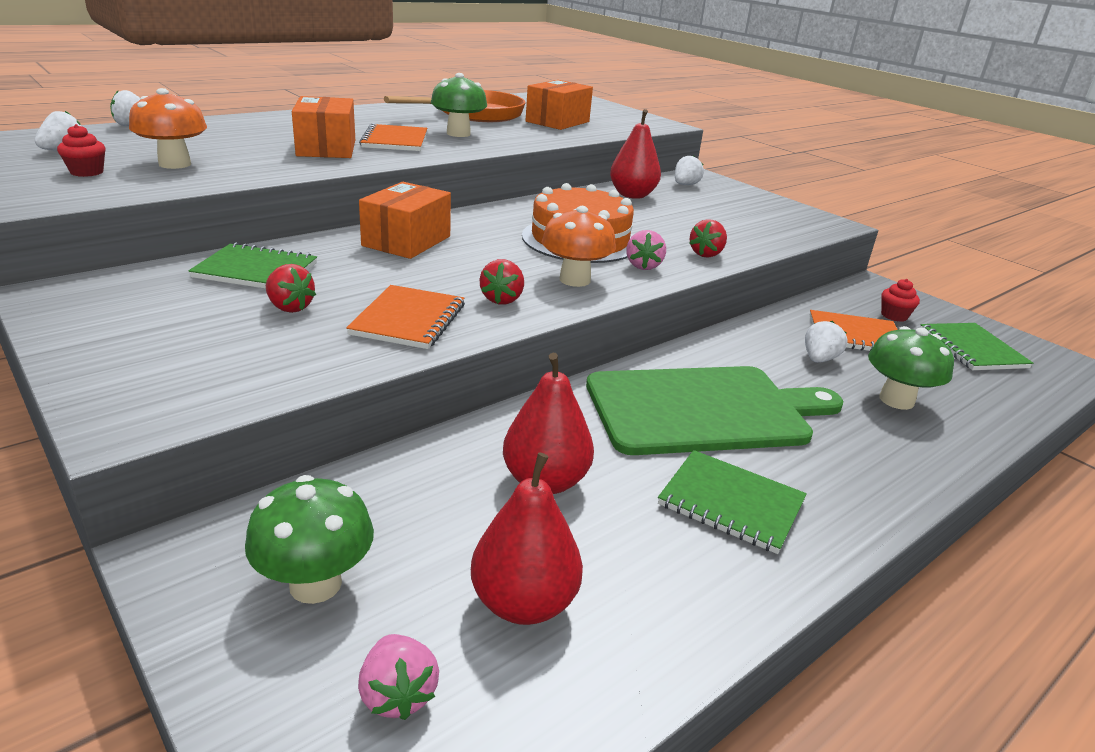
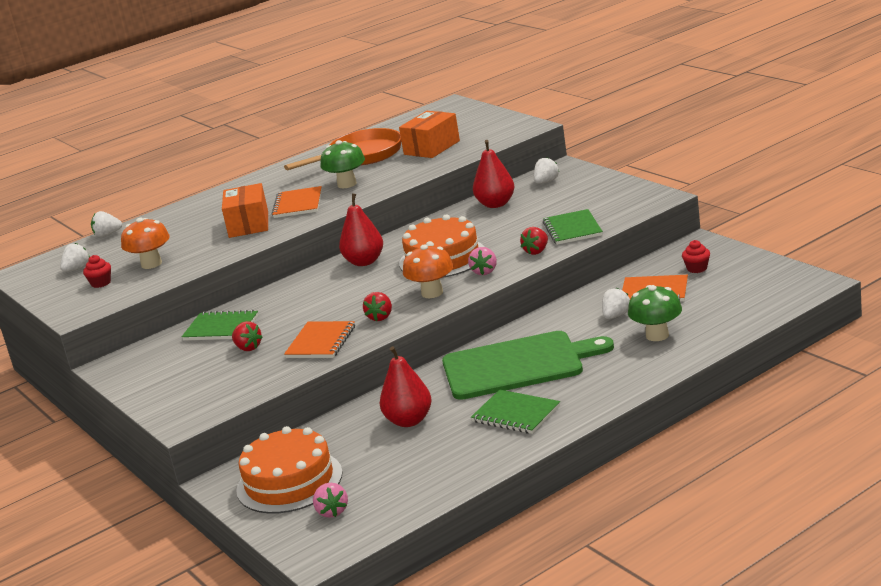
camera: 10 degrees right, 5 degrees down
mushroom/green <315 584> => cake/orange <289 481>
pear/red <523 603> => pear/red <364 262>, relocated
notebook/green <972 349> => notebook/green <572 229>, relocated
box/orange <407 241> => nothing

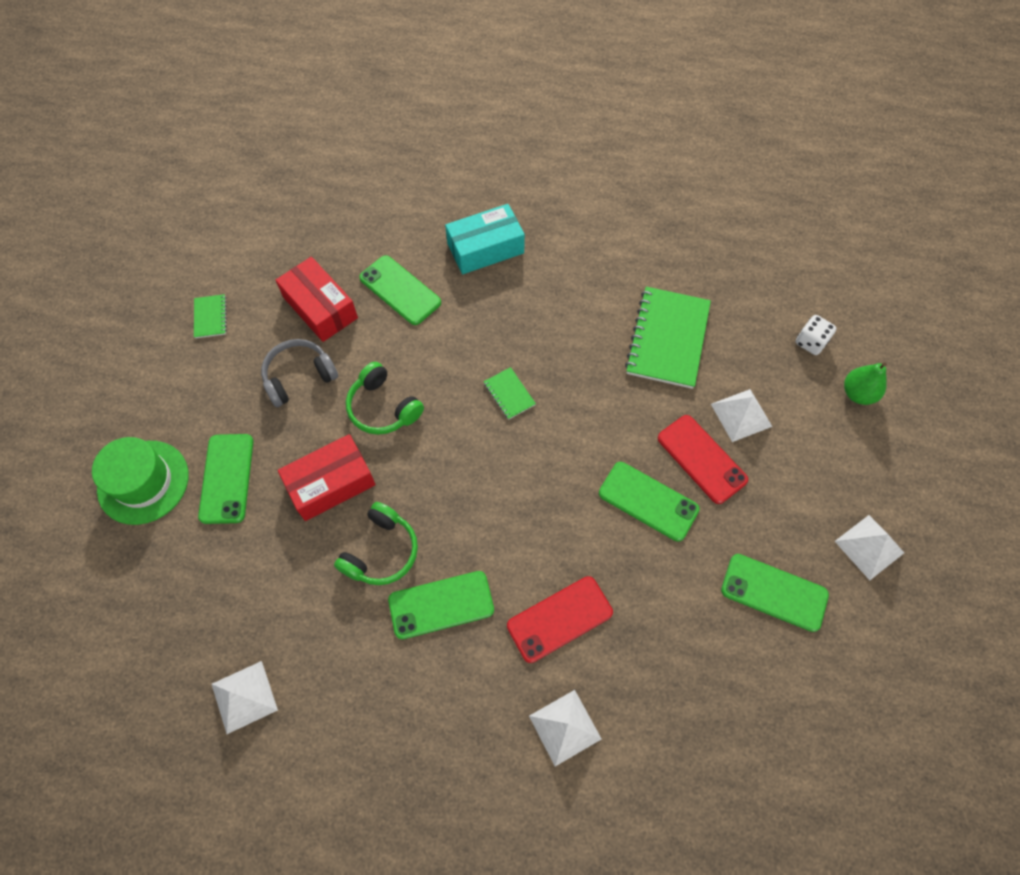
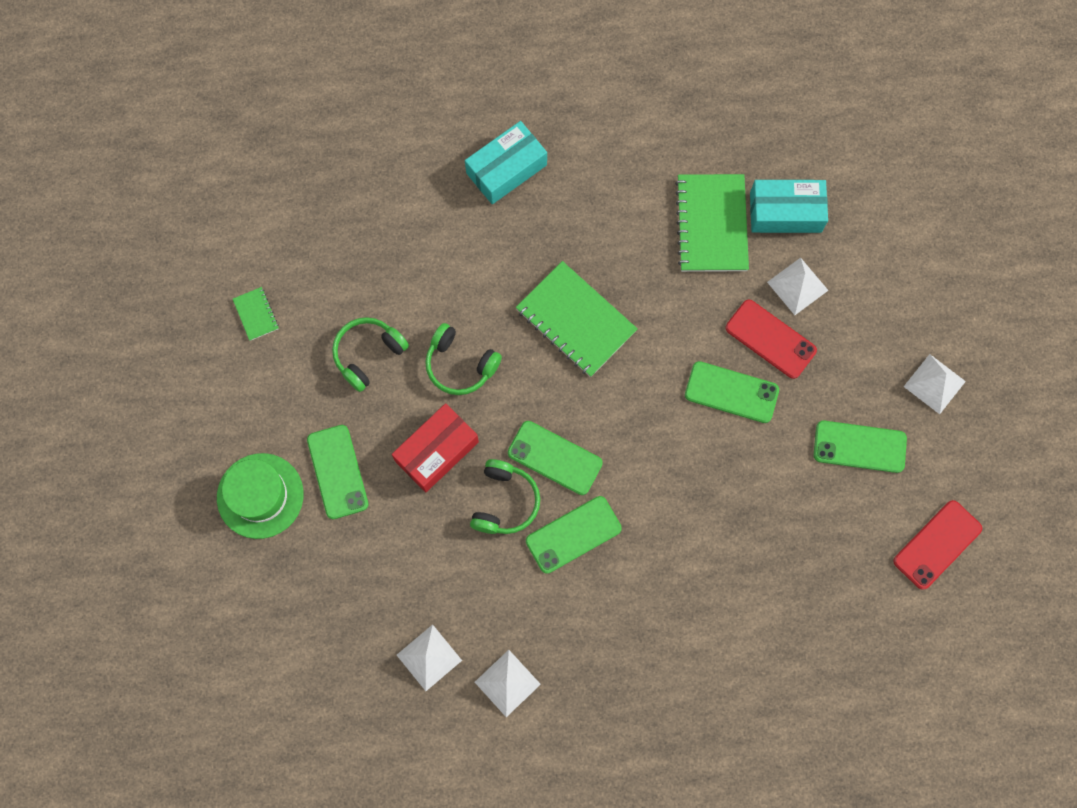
camera: 15 degrees left, 10 degrees up
headphones/grey <299 377> => headphones/green <368 354>
pyramid/white <565 727> => pyramid/white <507 683>, relocated
phone/green <400 290> => phone/green <555 458>, relocated
notebook/green <509 394> => notebook/green <576 320>, x2.17
nothing => box/turquoise <785 212>
phone/red <559 619> => phone/red <937 544>, relocated
box/red <320 307> => nothing
dice/white <810 342> => nothing
pear/green <857 393> => nothing

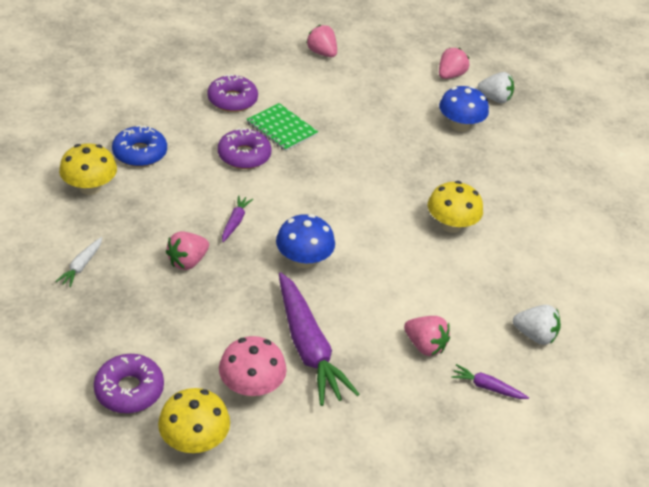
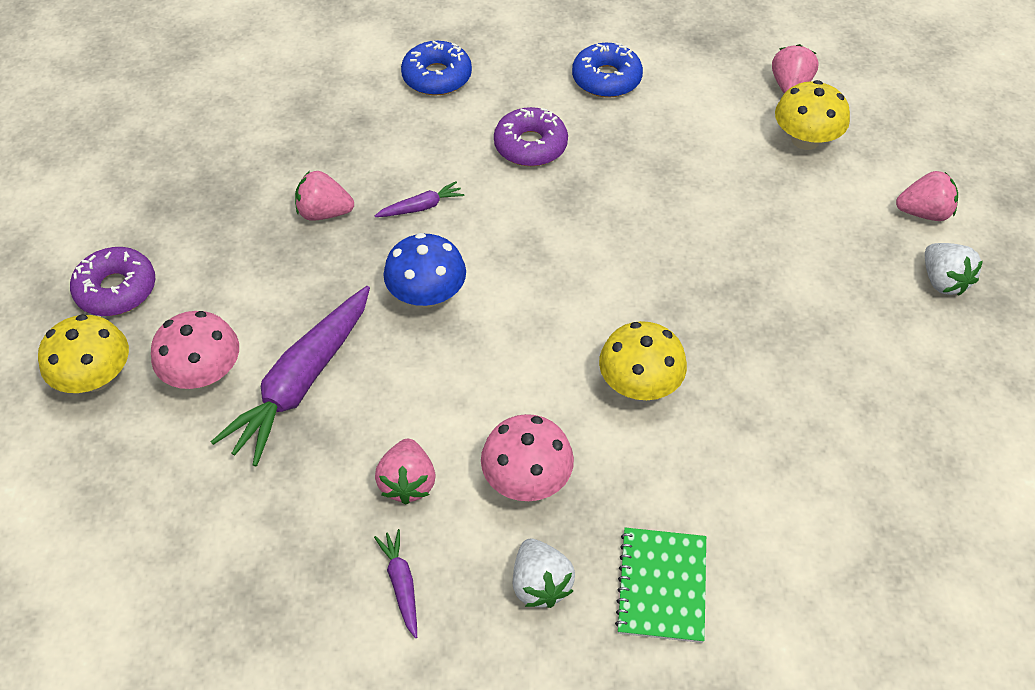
camera: 55 degrees right, 10 degrees up
nothing => mushroom/pink <527 479>
donut/purple <232 100> => donut/blue <606 79>
notebook/green <282 129> => notebook/green <662 586>, relocated
mushroom/yellow <90 187> => mushroom/yellow <805 140>, relocated
carrot/white <81 266> => nothing
mushroom/blue <459 125> => nothing

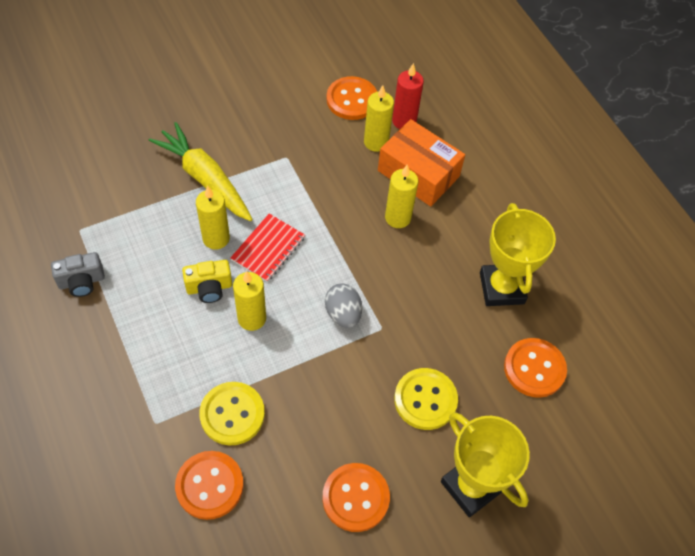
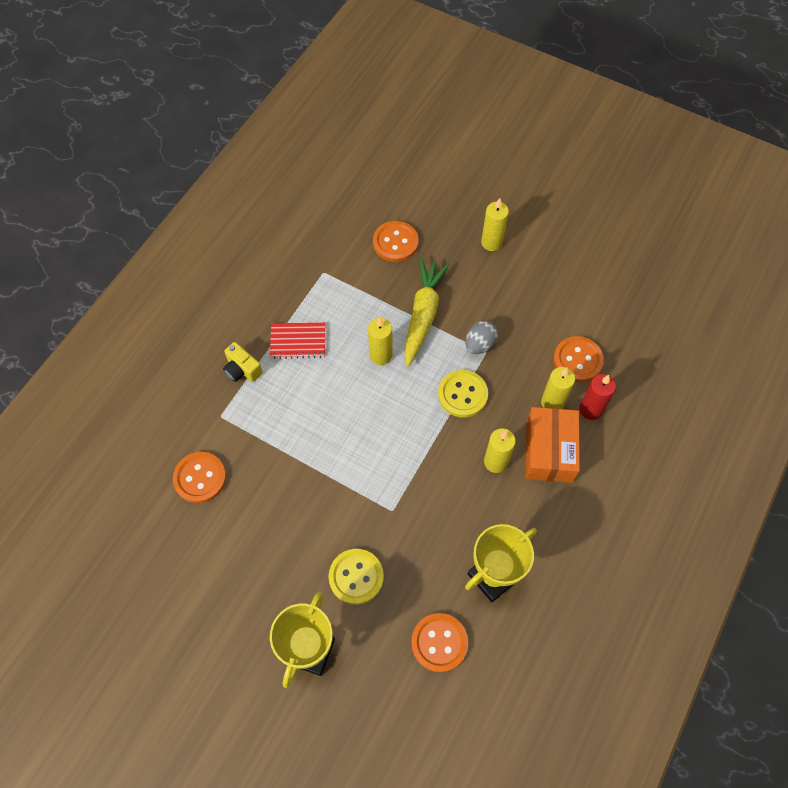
camera: 60 degrees right, 5 degrees up
camera/yellow <209 288> => camera/yellow <242 369>, relocated
notebook/red <268 249> => notebook/red <298 341>, relocated
button/orange <355 498> => button/orange <395 242>, relocated
button/yellow <232 414> => button/yellow <462 394>, relocated
egg/grey <343 314> => egg/grey <479 344>, relocated
candle/yellow <252 318> => candle/yellow <491 242>, relocated
camera/grey <82 282> => nothing

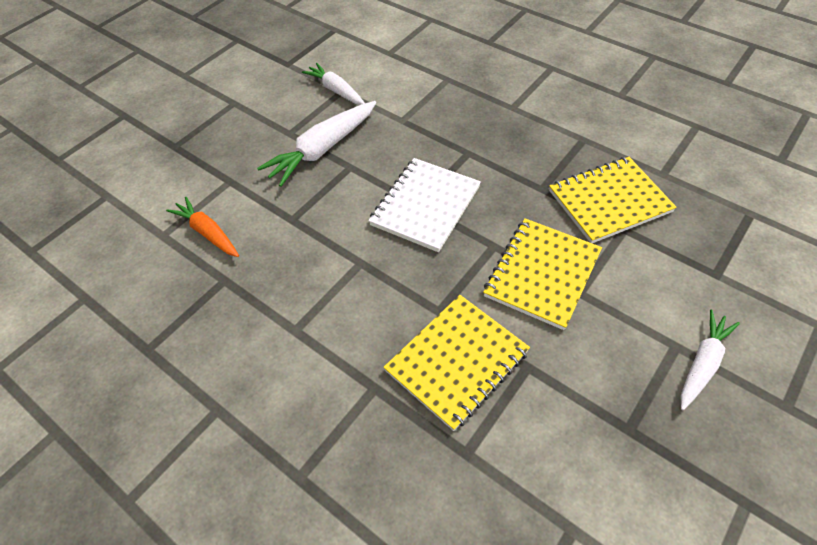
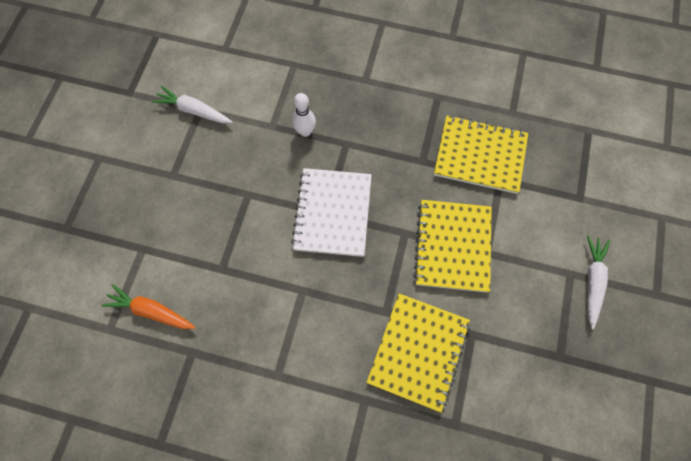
camera: 25 degrees left, 15 degrees up
nothing => bowling pin/white <305 132>
notebook/yellow <609 201> => notebook/yellow <480 156>, 60 degrees clockwise
carrot/white <322 149> => nothing

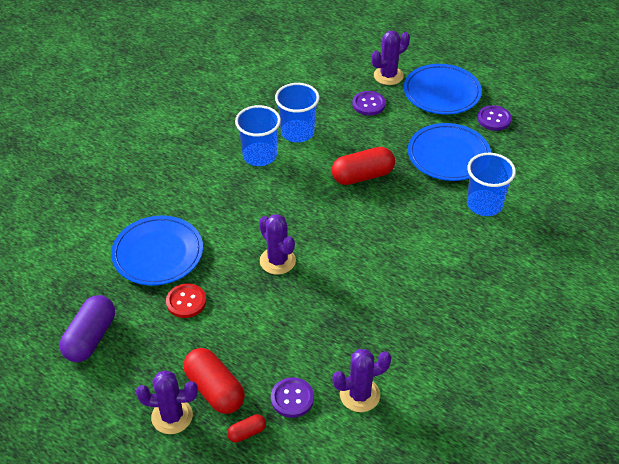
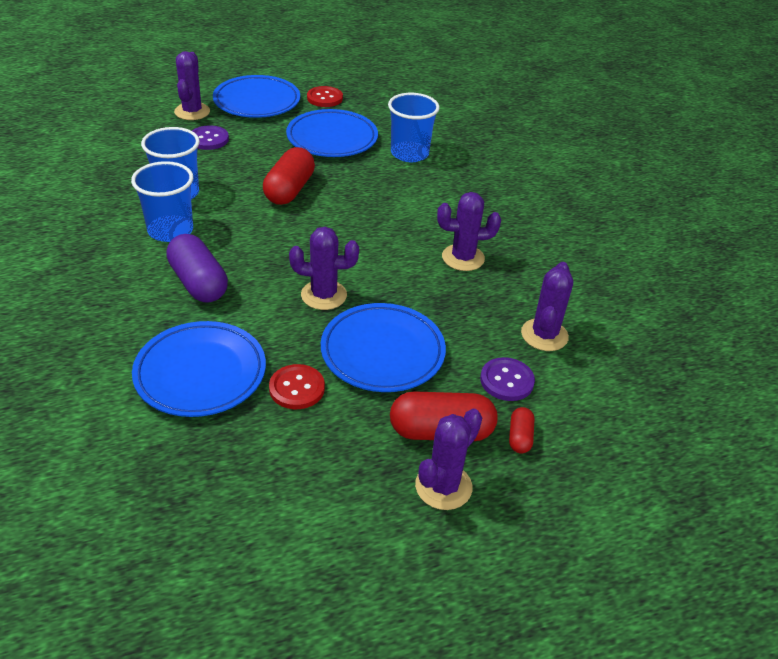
camera: 55 degrees left, 5 degrees down
capsule/purple <90 338> => capsule/purple <198 283>, relocated
button/purple <494 119> => button/red <325 98>
nothing => plate/blue <382 352>
nothing => cactus/purple <463 258>

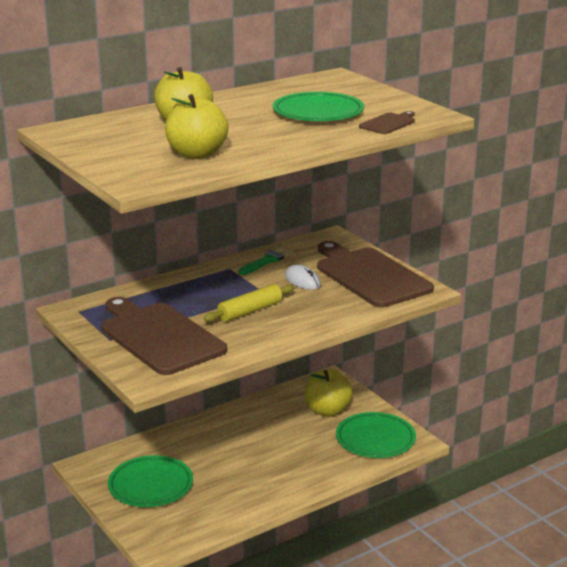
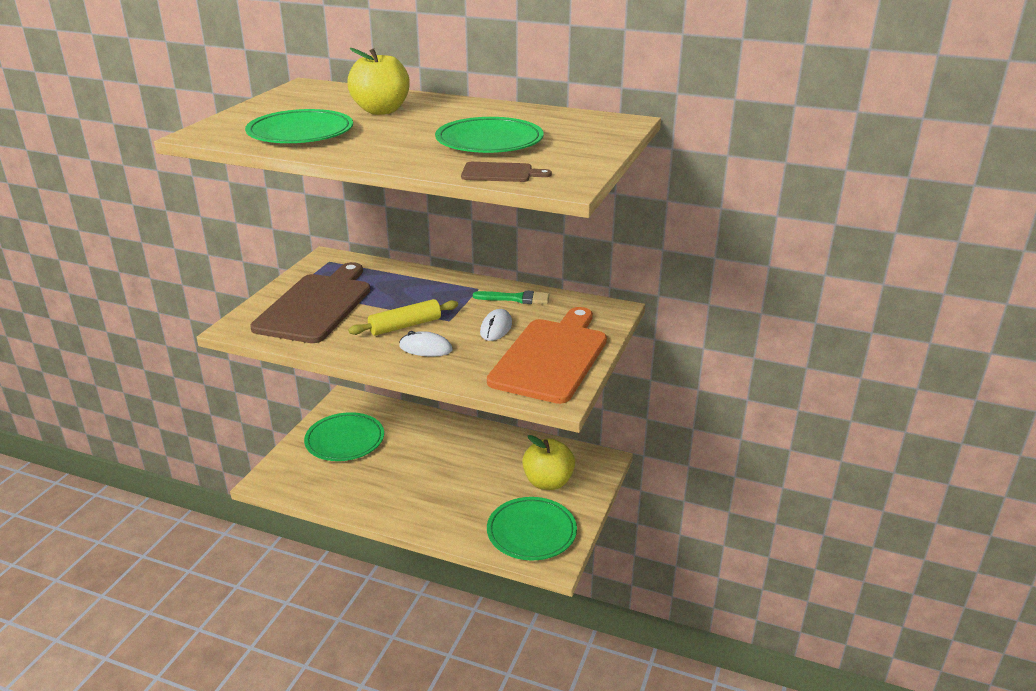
camera: 55 degrees right, 5 degrees up
apple/yellow <196 154> => plate/green <300 133>
rolling pin/yellow <250 311> => rolling pin/yellow <405 326>, 45 degrees counterclockwise
nothing => mouse/white <425 348>
cutting board/brown <370 276> => cutting board/orange <551 357>

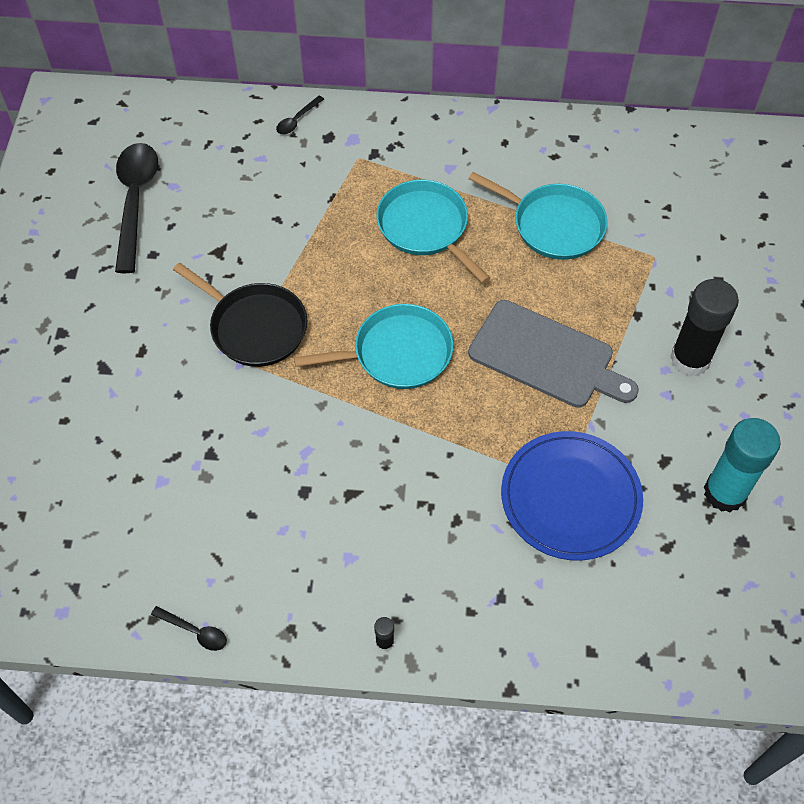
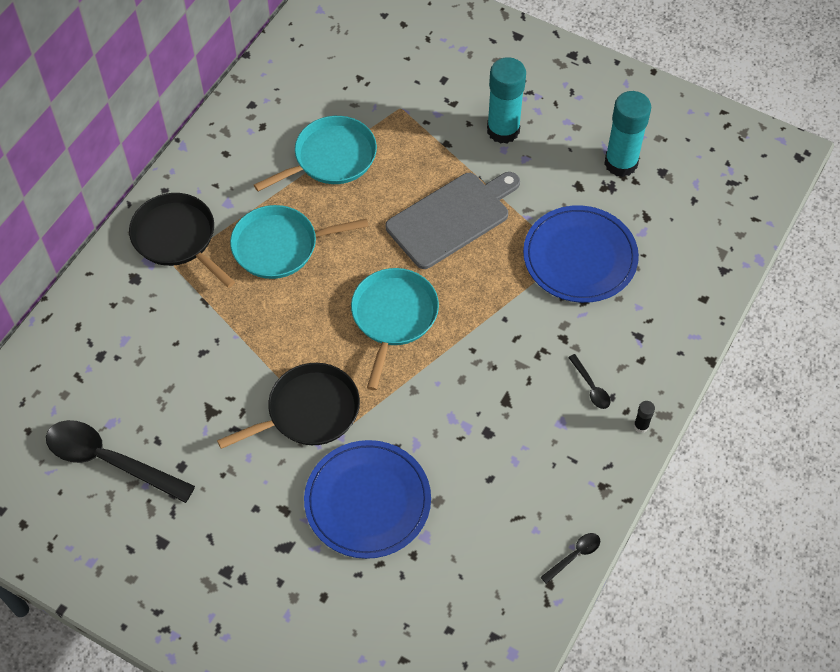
camera: 65 degrees left, 0 degrees up
nothing => pan/black <177 238>
nothing => plate/blue <367 501>
glue stick/black <690 359> => glue stick/turquoise <503 130>
spoon/black <297 120> => spoon/black <591 387>, relocated

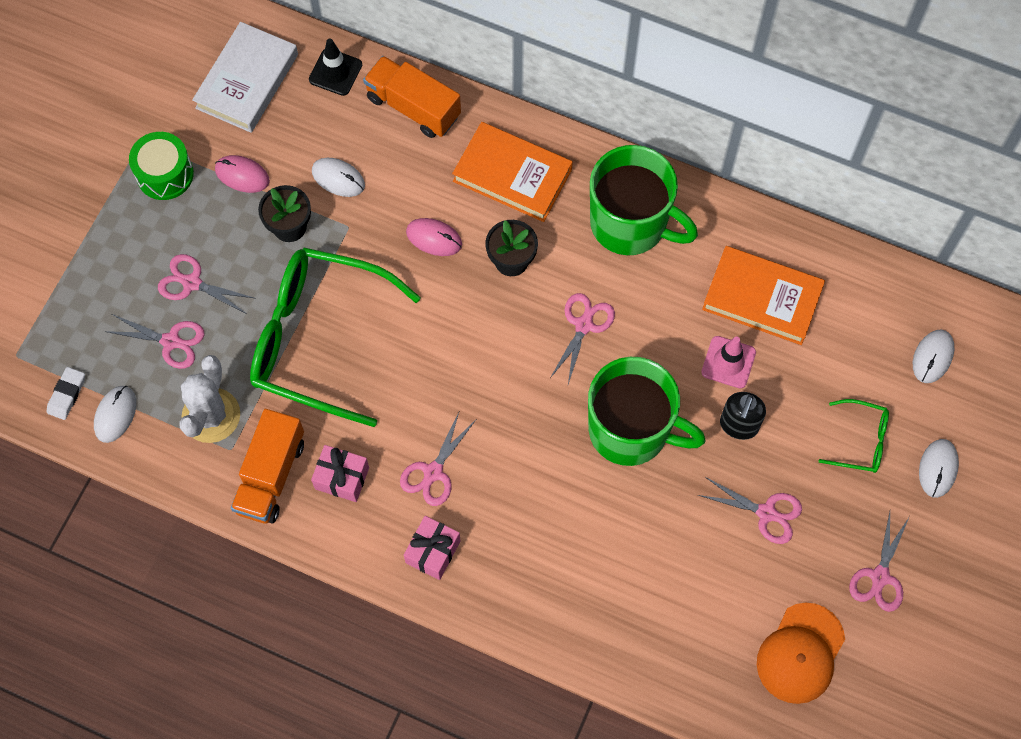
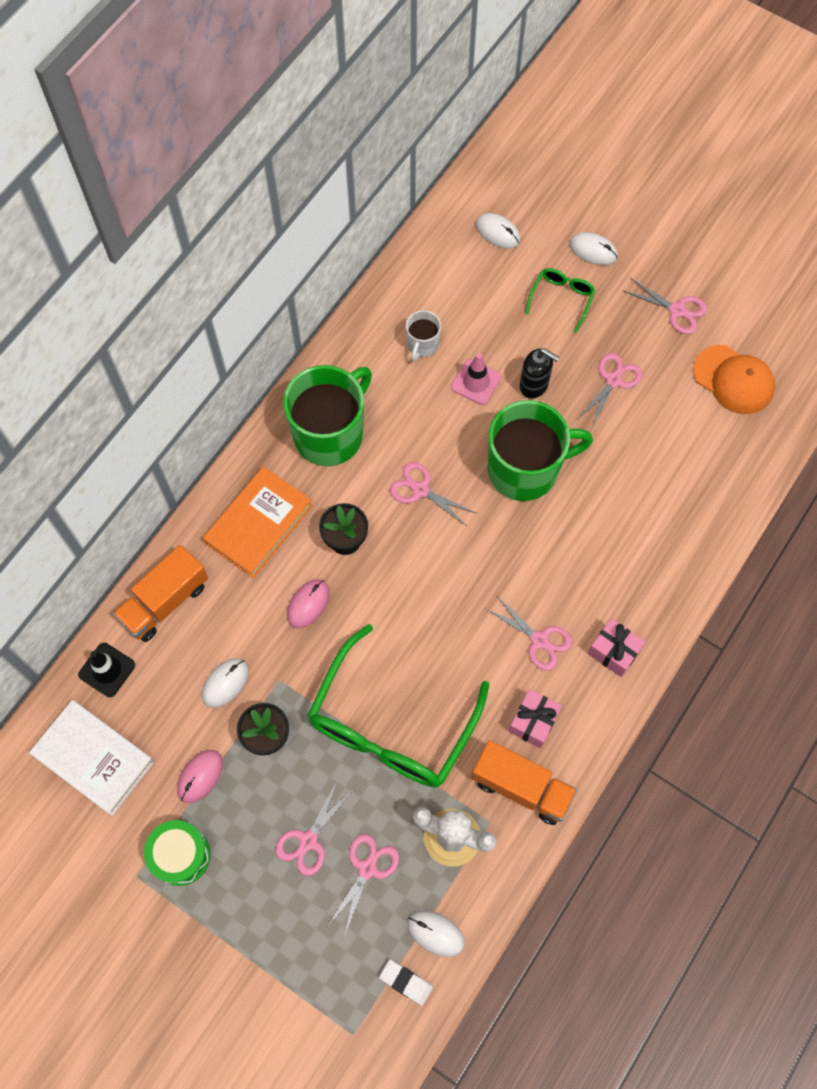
camera: 80 degrees left, 0 degrees up
book/orange <762 298> => mug/white <422 345>
mug/green <631 430> => mug/green <525 469>, 45 degrees clockwise

